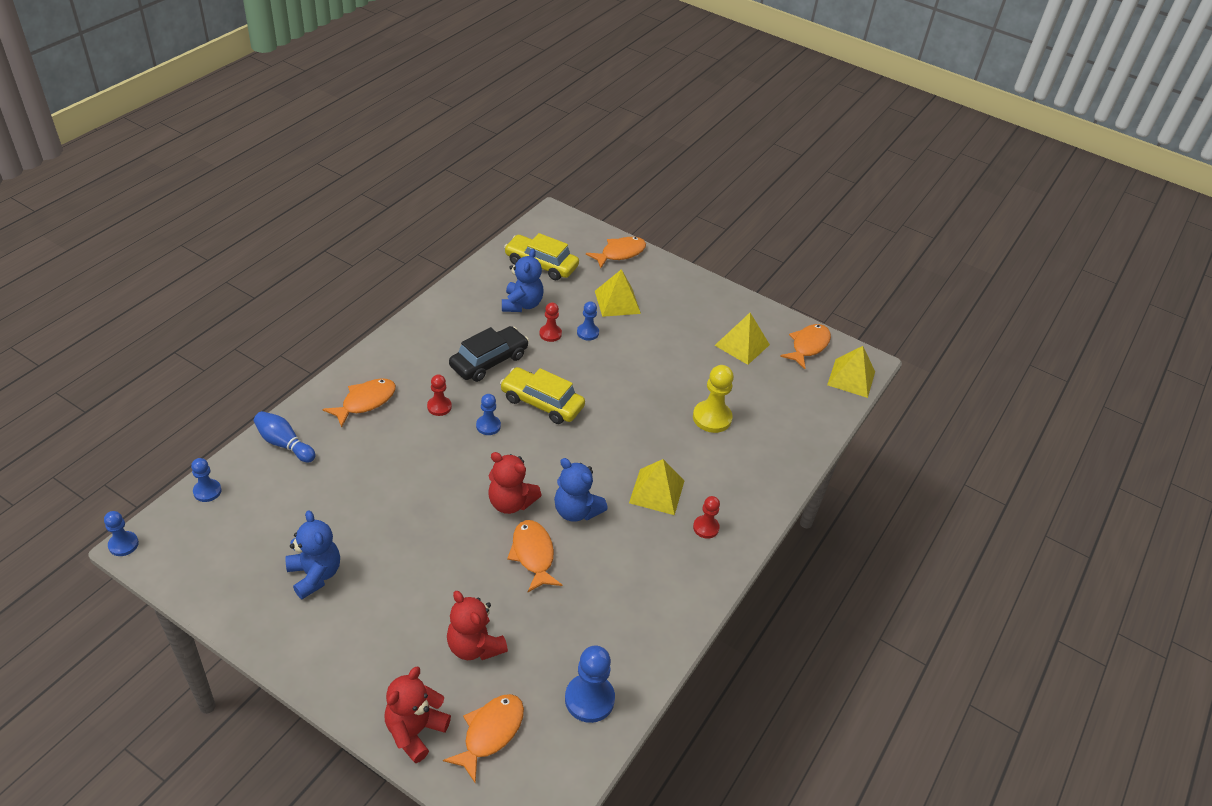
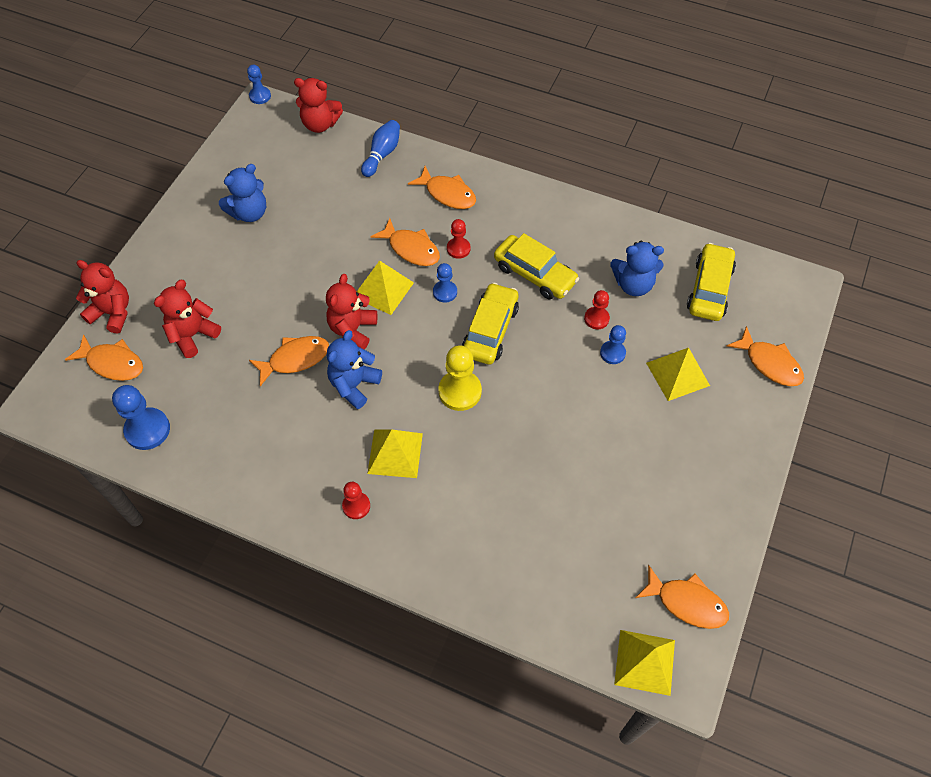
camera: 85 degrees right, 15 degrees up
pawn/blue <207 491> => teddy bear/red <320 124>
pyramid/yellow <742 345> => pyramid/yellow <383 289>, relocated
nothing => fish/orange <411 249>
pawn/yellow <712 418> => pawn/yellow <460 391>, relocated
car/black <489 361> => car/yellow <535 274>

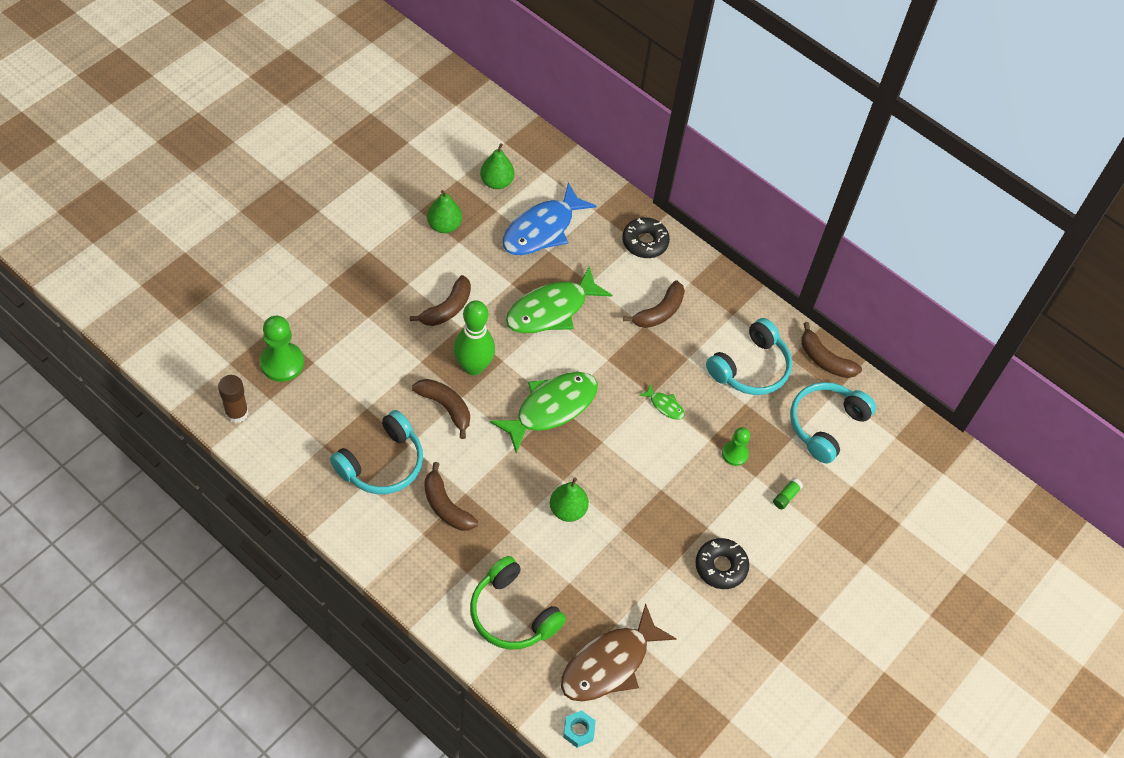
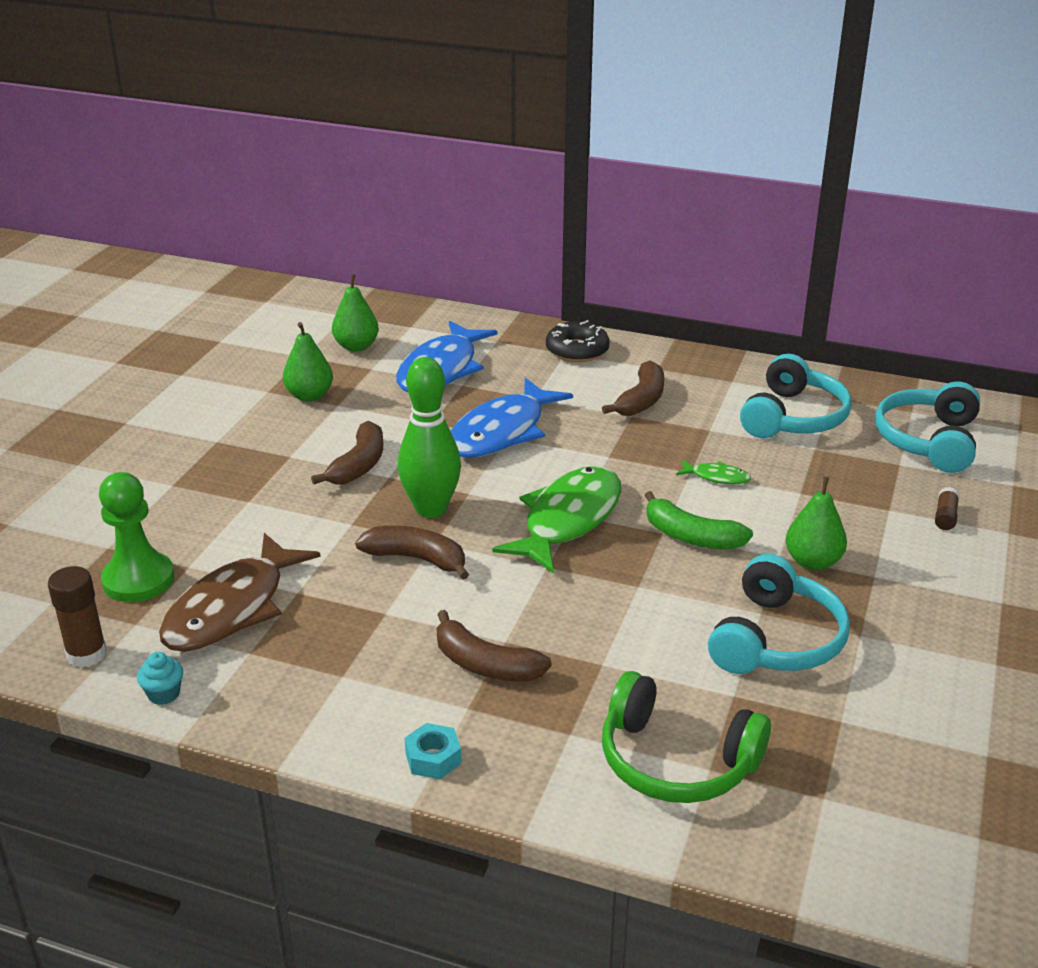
camera: 15 degrees left, 25 degrees down
nothing => cupcake/turquoise <164 694>
fish/brown <609 664> => fish/brown <232 608>, relocated
nut/turquoise <578 730> => nut/turquoise <433 758>, relocated
fish/green <551 310> => fish/blue <502 432>
nothing => banana/green <691 537>
headphones/turquoise <382 463> => headphones/turquoise <776 640>, relocated
pear/green <567 510> => pear/green <813 562>, relocated
glue stick/green <786 496> => glue stick/brown <945 517>
donut/black <721 566> => nothing
pawn/green <735 454> => nothing
banana/brown <825 360> => nothing

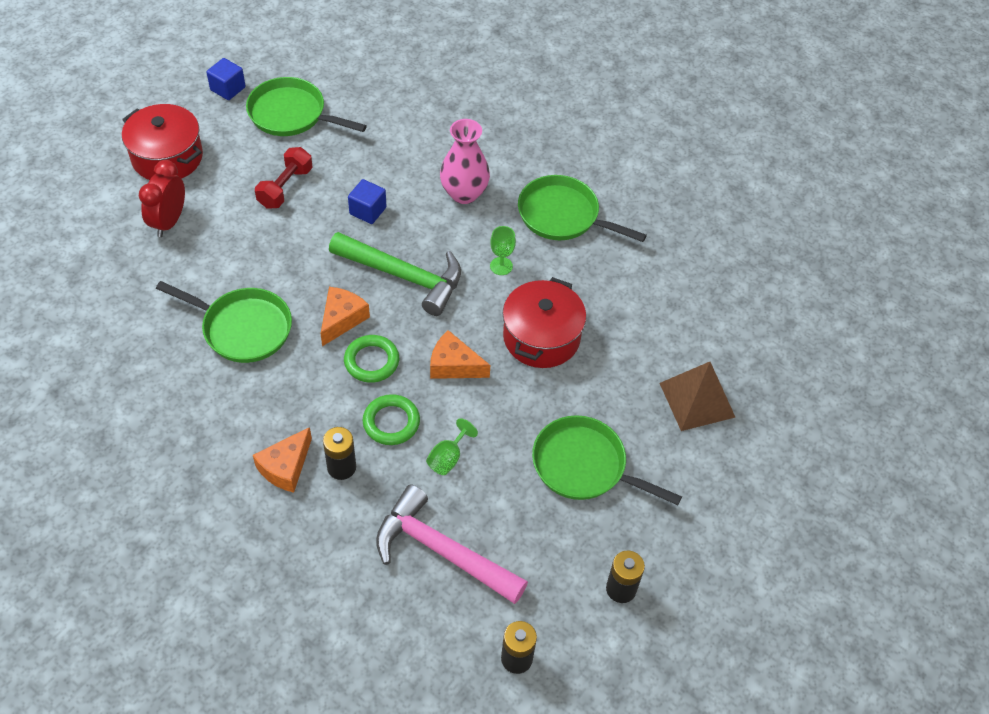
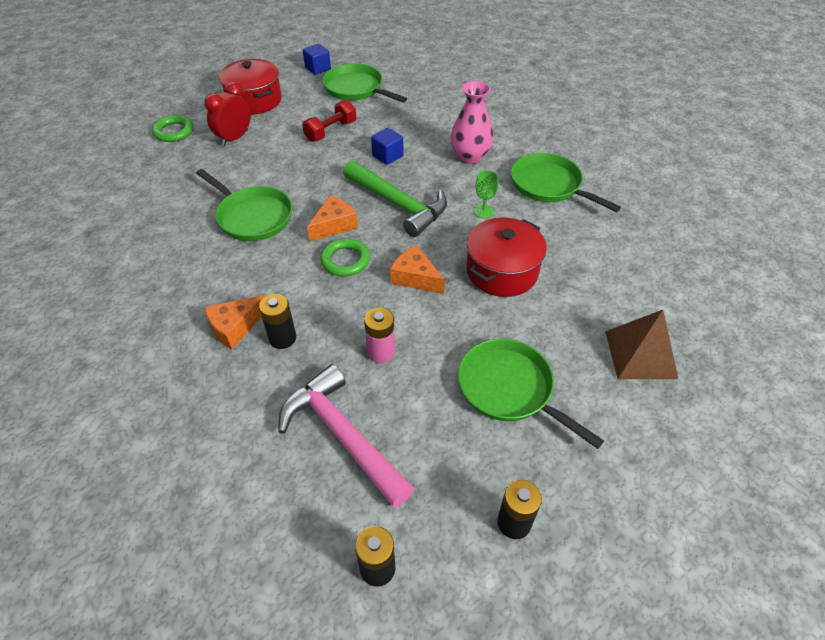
camera: 20 degrees right, 5 degrees down
ring/green <391 422> => ring/green <174 132>, relocated
goblet/green <448 458> => battery/pink <381 352>

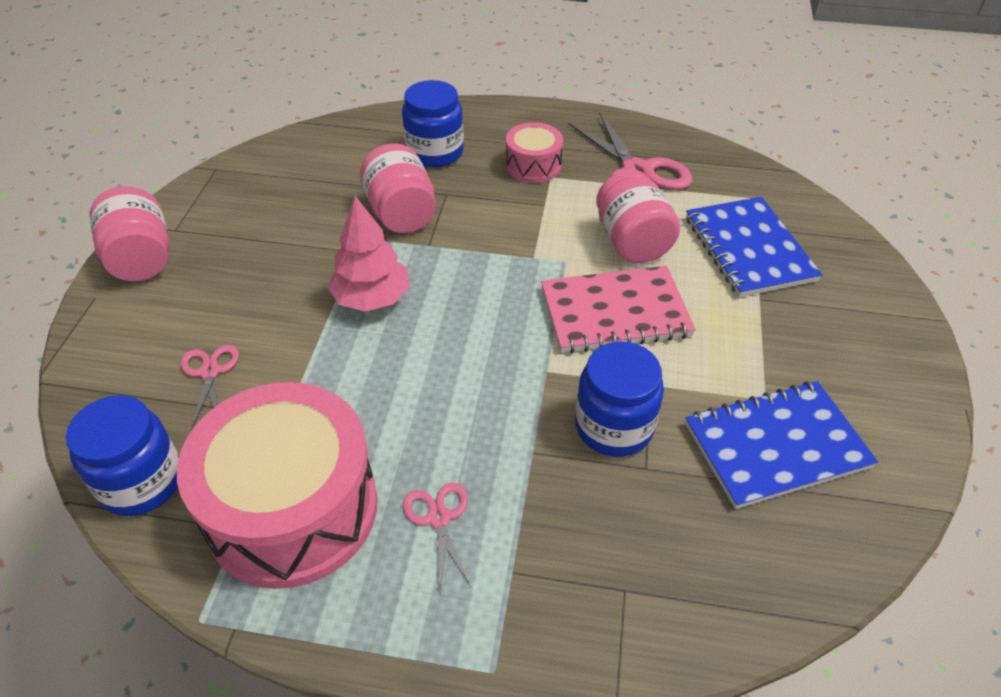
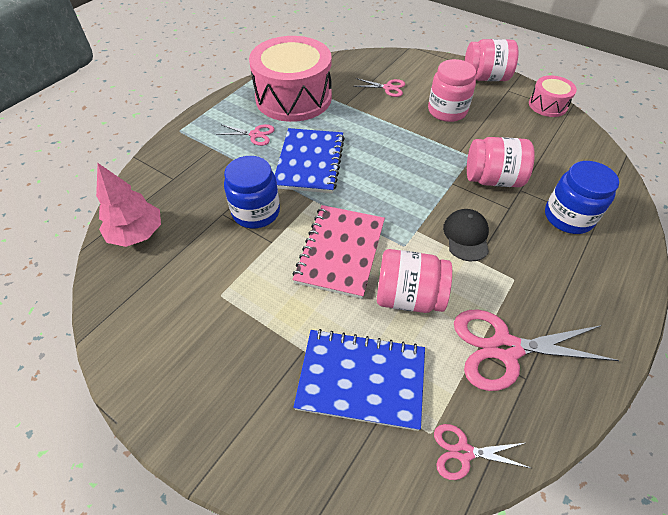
camera: 115 degrees right, 5 degrees up
tree/pink <372 298> => tree/pink <137 234>, relocated
notebook/blue <776 446> => notebook/blue <309 162>, relocated
nothing => jar/pink <447 111>
nothing => scissors/pink <463 452>
nothing => cap/black <466 236>
drum/pink <533 165> => drum/pink <547 105>, relocated
jar/blue <142 482> => nothing

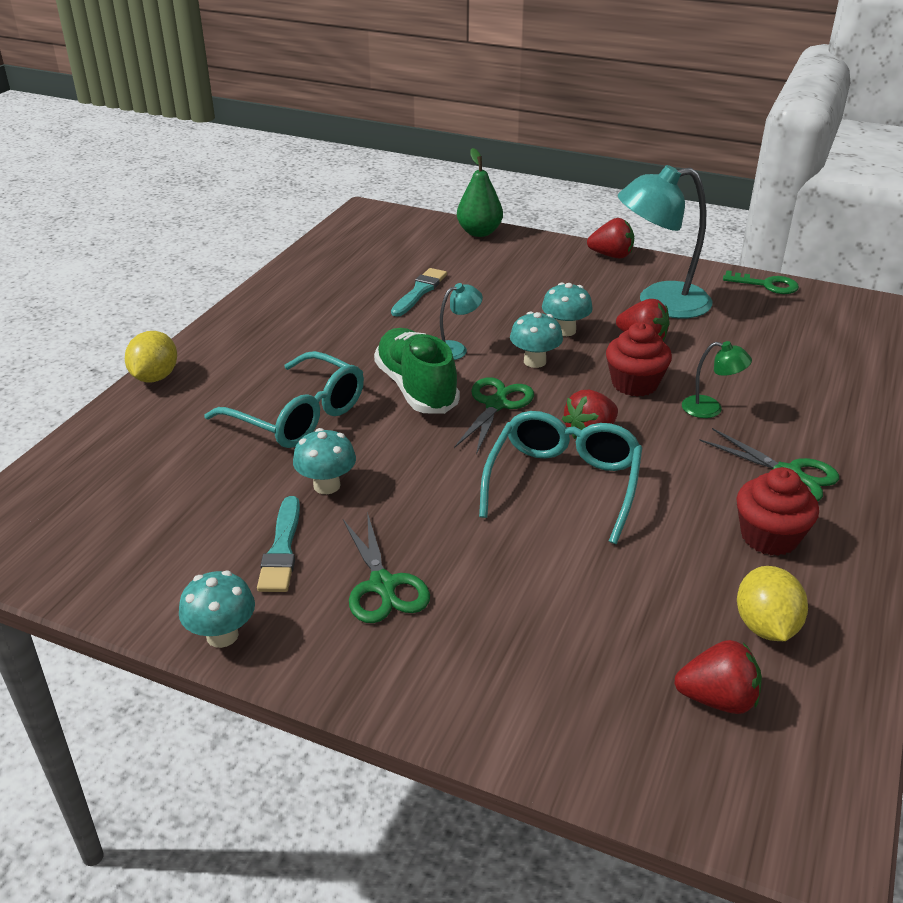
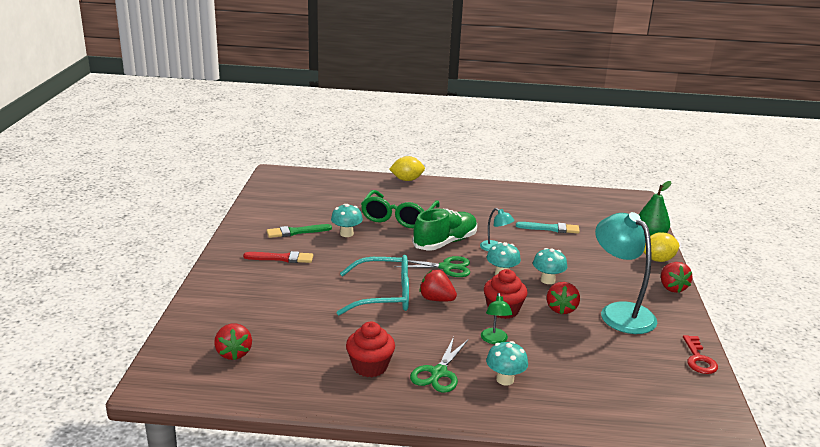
camera: 70 degrees right, 10 degrees down
scissors/green <383 585> => brush/red <282 258>
brush/turquoise <282 549> => brush/green <296 232>
glasses/turquoise <299 416> => glasses/green <398 217>
mushroom/turquoise <222 635> => mushroom/turquoise <505 379>, relocated
lemon/yellow <765 626> => lemon/yellow <658 260>, relocated
key/green <766 285> => key/red <698 359>

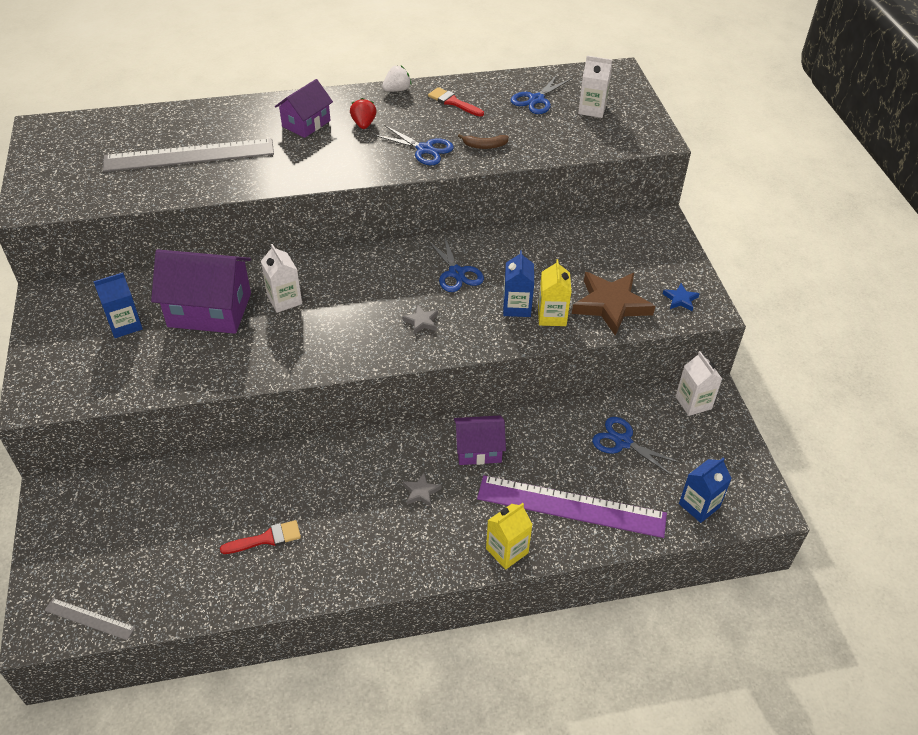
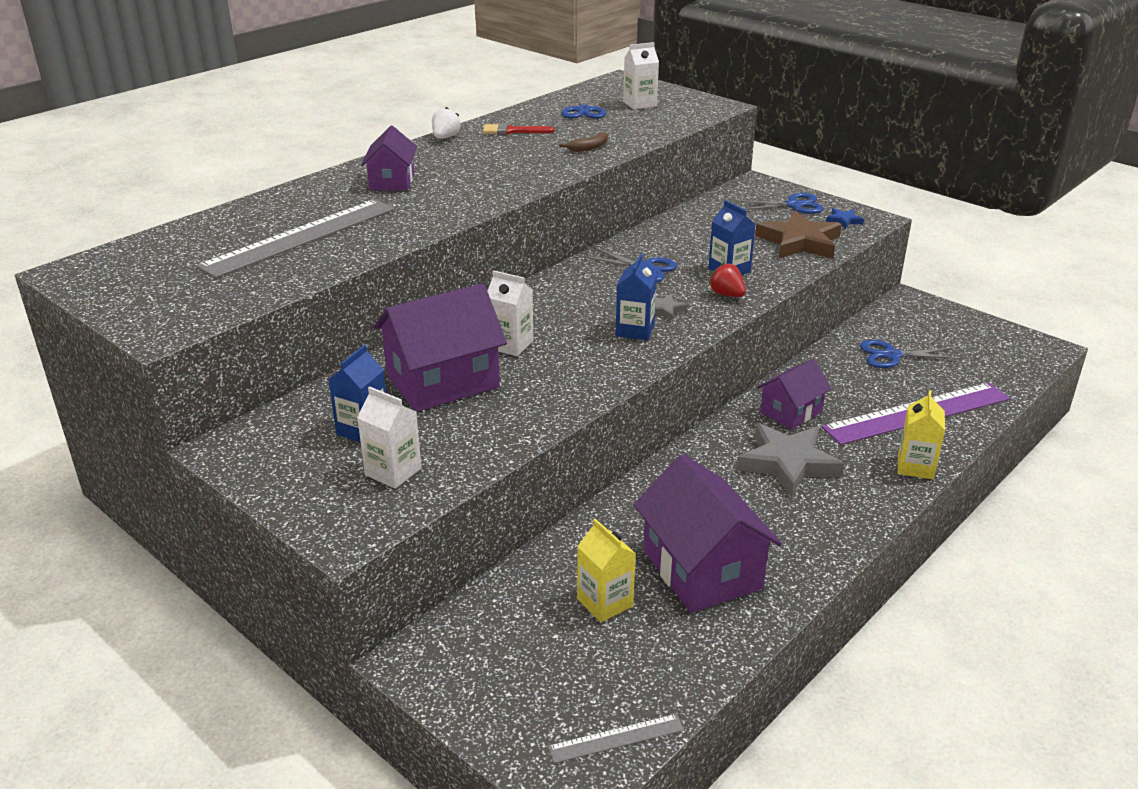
camera: 35 degrees left, 15 degrees down
carton/white <693 403> => carton/white <393 471>, relocated
carton/yellow <552 316> => carton/yellow <605 602>, relocated
carton/blue <699 505> => carton/blue <635 330>, relocated
brush/red <266 538> => house/purple <702 569>
strawberry/red <363 124> => strawberry/red <727 295>, relocated
scissors/blue <424 149> => scissors/blue <794 205>, relocated
star/grey <421 492> => star/grey <788 463>, x2.25

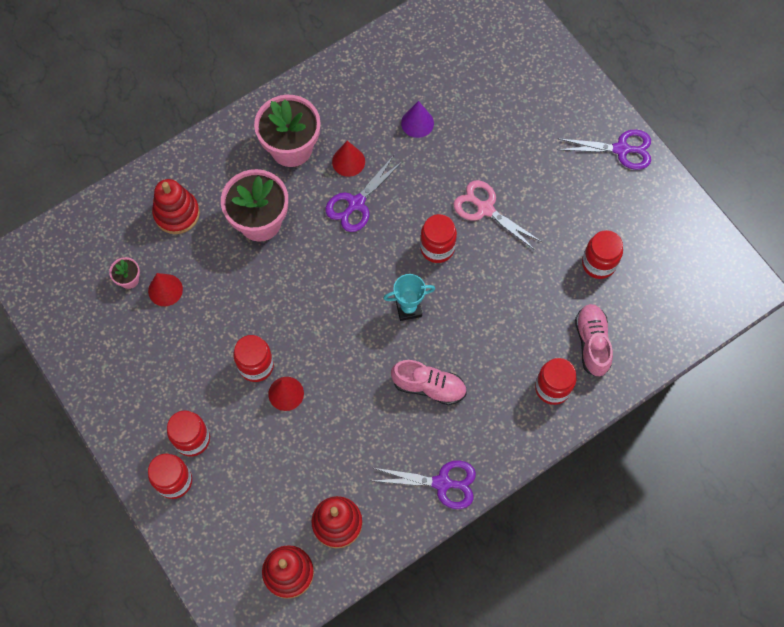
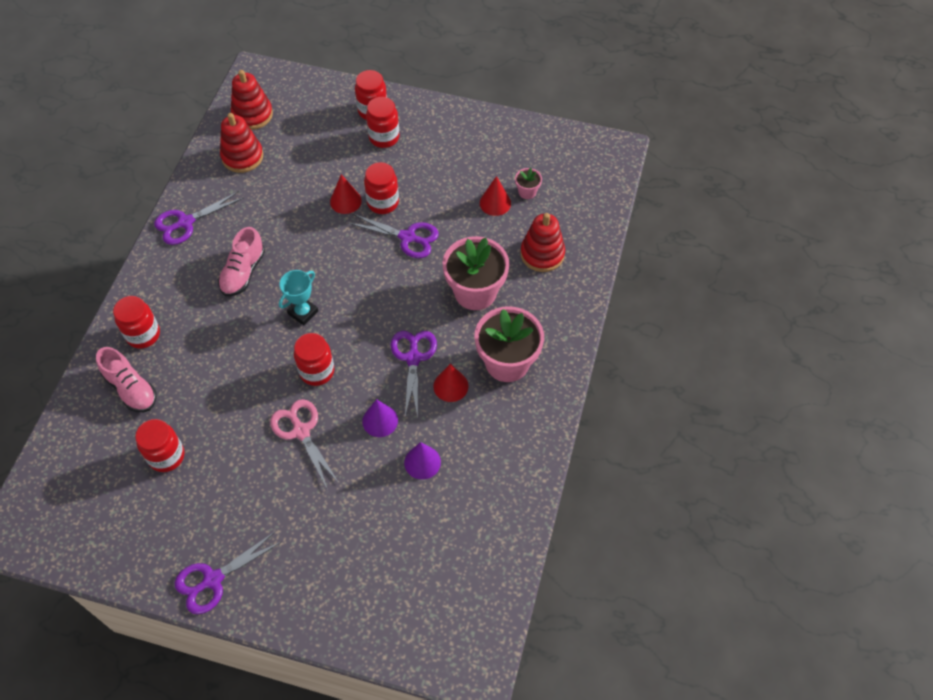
camera: 140 degrees right, 10 degrees down
shoe/pink <429 386> => shoe/pink <243 272>, 45 degrees counterclockwise
scissors/pink <485 209> => scissors/pink <301 431>, 120 degrees counterclockwise
nothing => scissors/purple <407 237>
nothing => cone/purple <380 420>

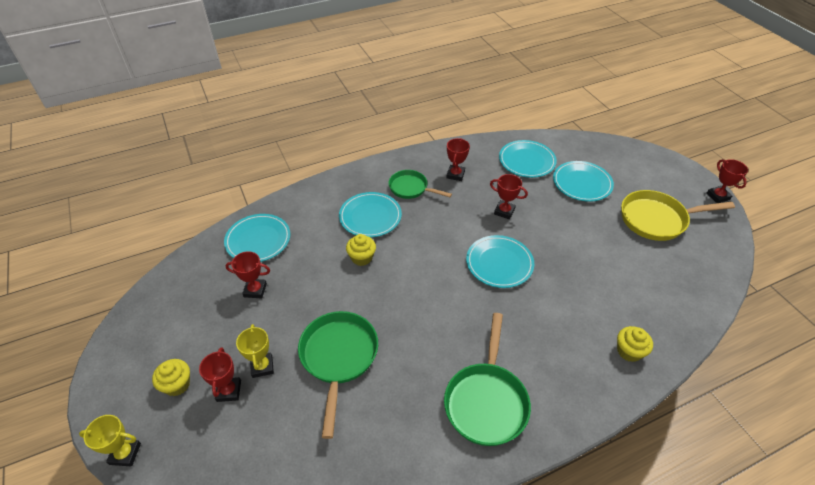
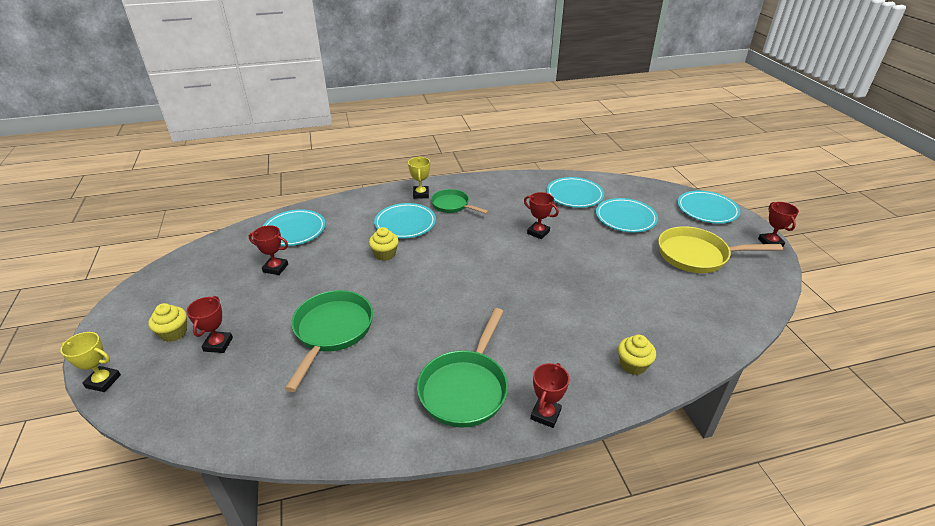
camera: 10 degrees right, 10 degrees down
trophy/yellow <262 366> => trophy/yellow <421 194>, relocated
trophy/red <455 175> => trophy/red <545 414>, relocated
plate/turquoise <499 263> => plate/turquoise <707 210>, relocated

